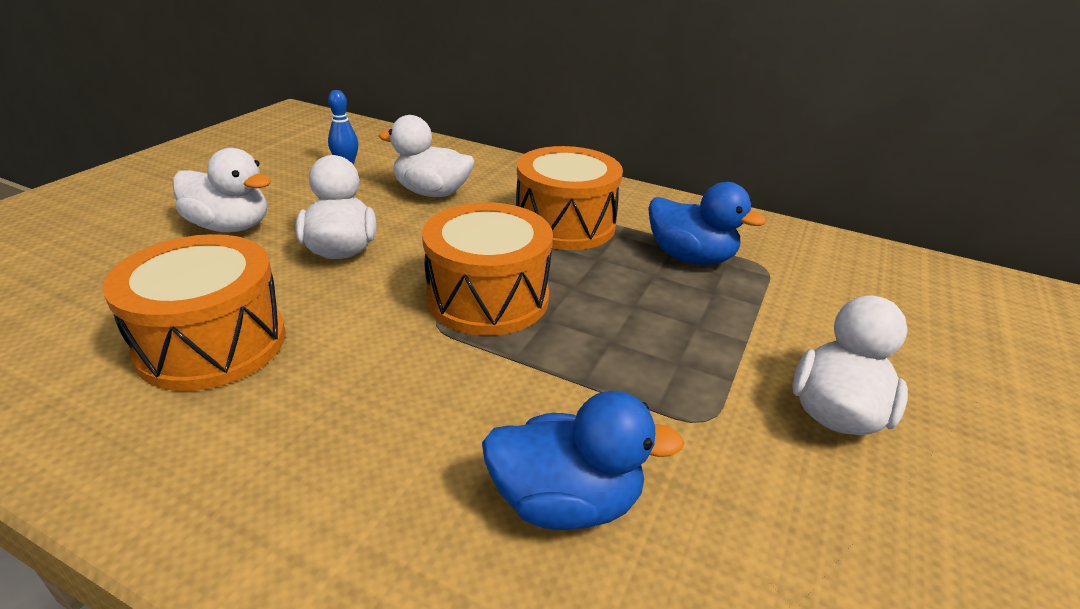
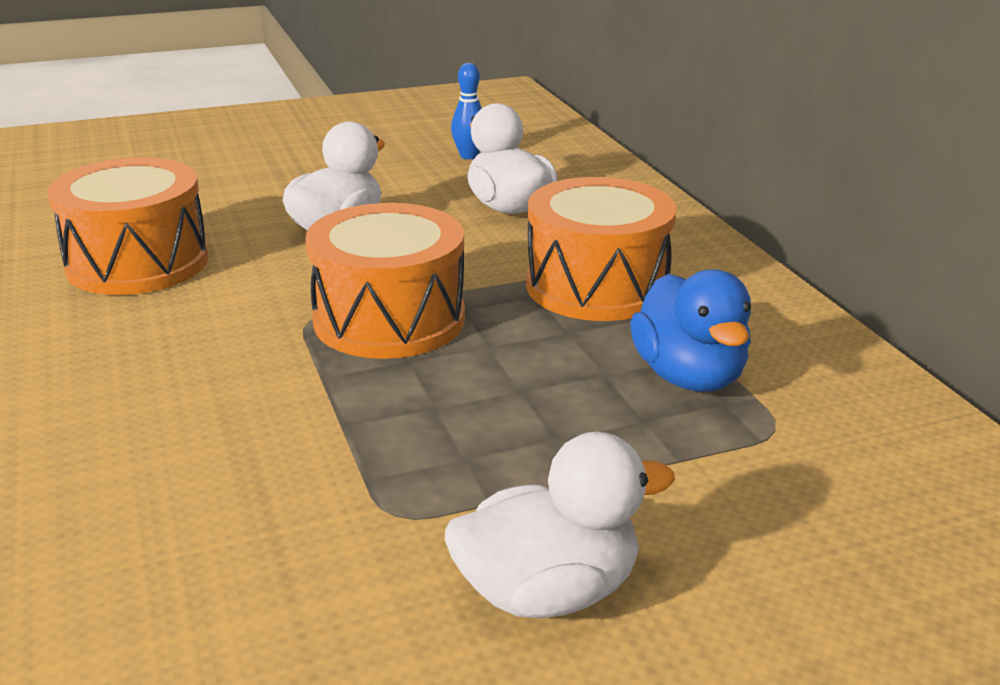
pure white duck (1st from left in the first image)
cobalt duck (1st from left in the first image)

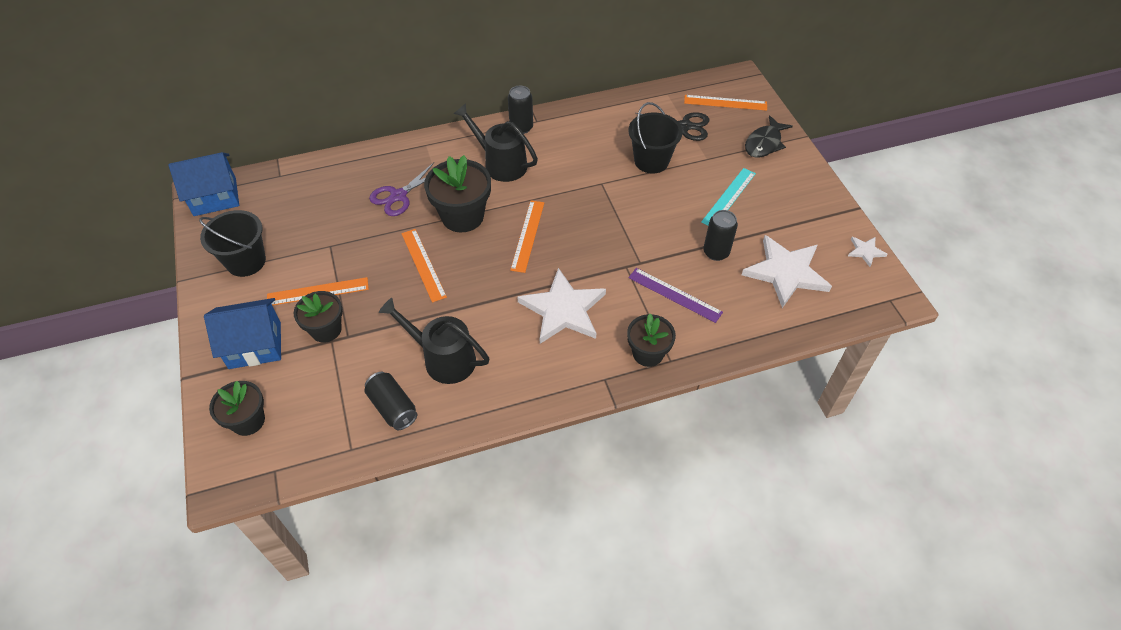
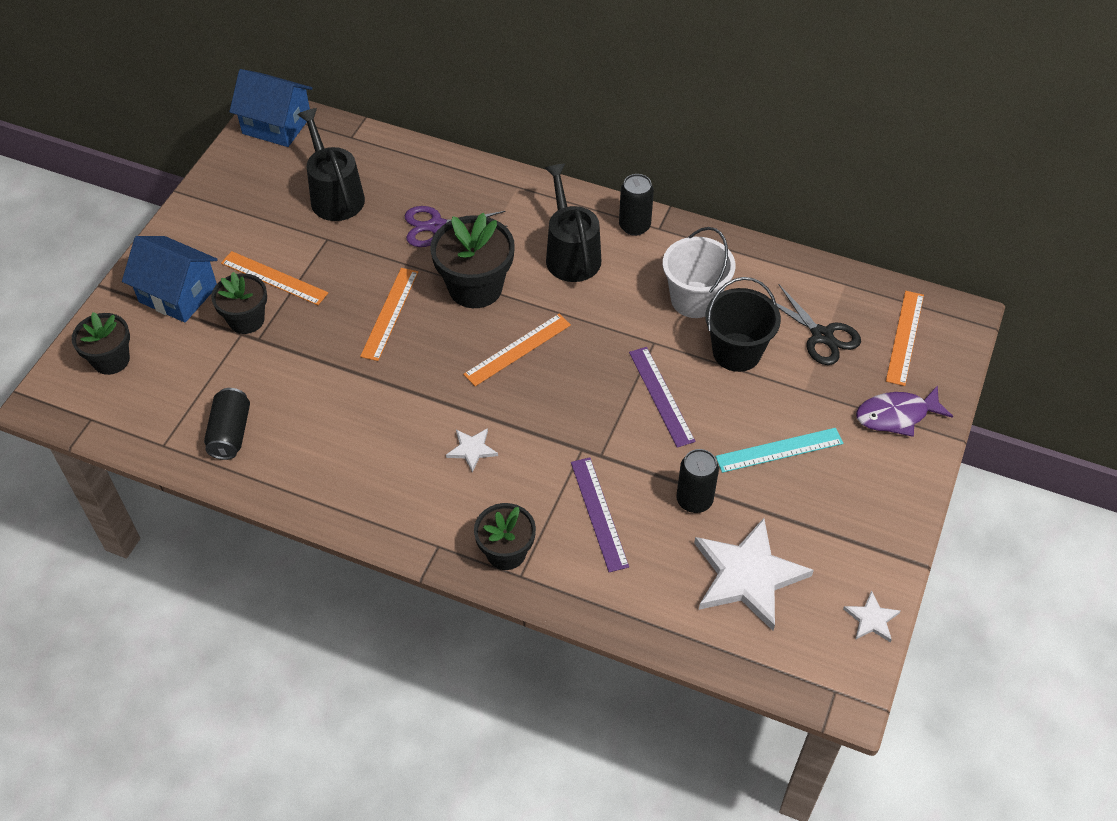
orange-coloured straightedge (4th from left)
royal purple fish
jet-black bucket (1st from left in the first image)
pure white five-pointed star (1st from left)
jet-black sprinkling can (1st from left)
pure white bucket
royal purple straightedge (2nd from left)

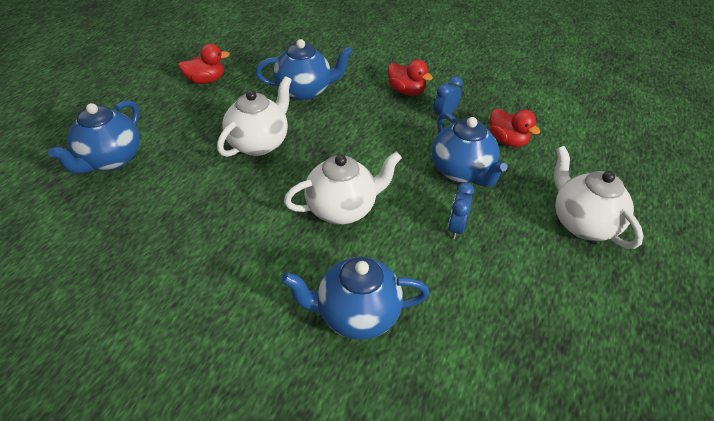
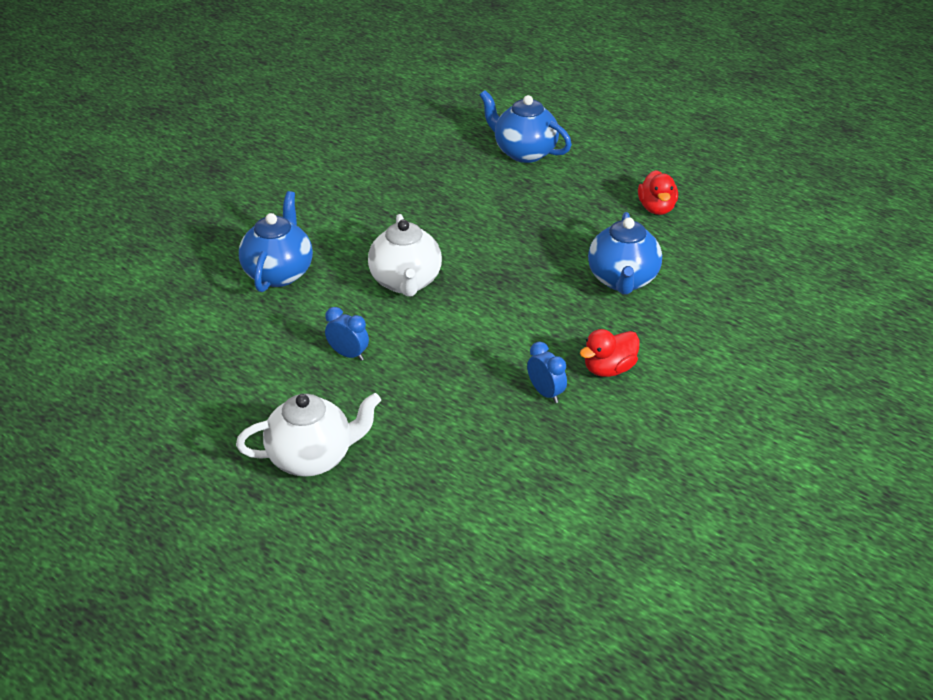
pure white teapot (1st from left in the first image)
crimson duck (3rd from left in the first image)
cobalt teapot (4th from left in the first image)

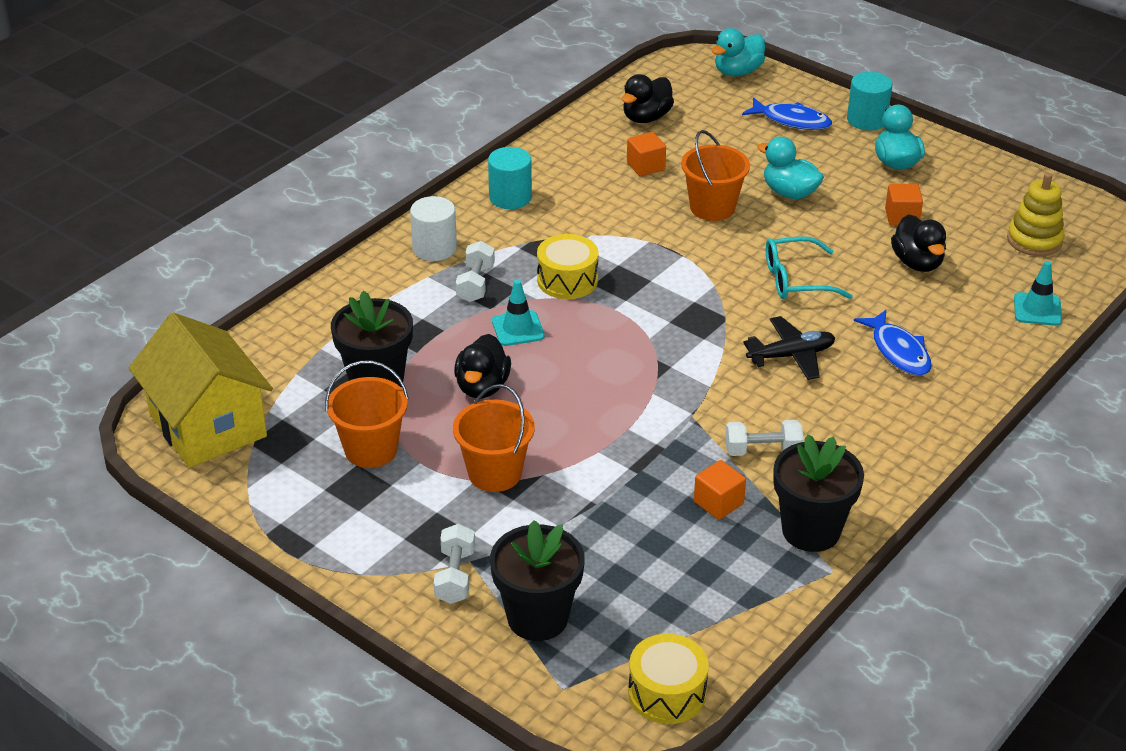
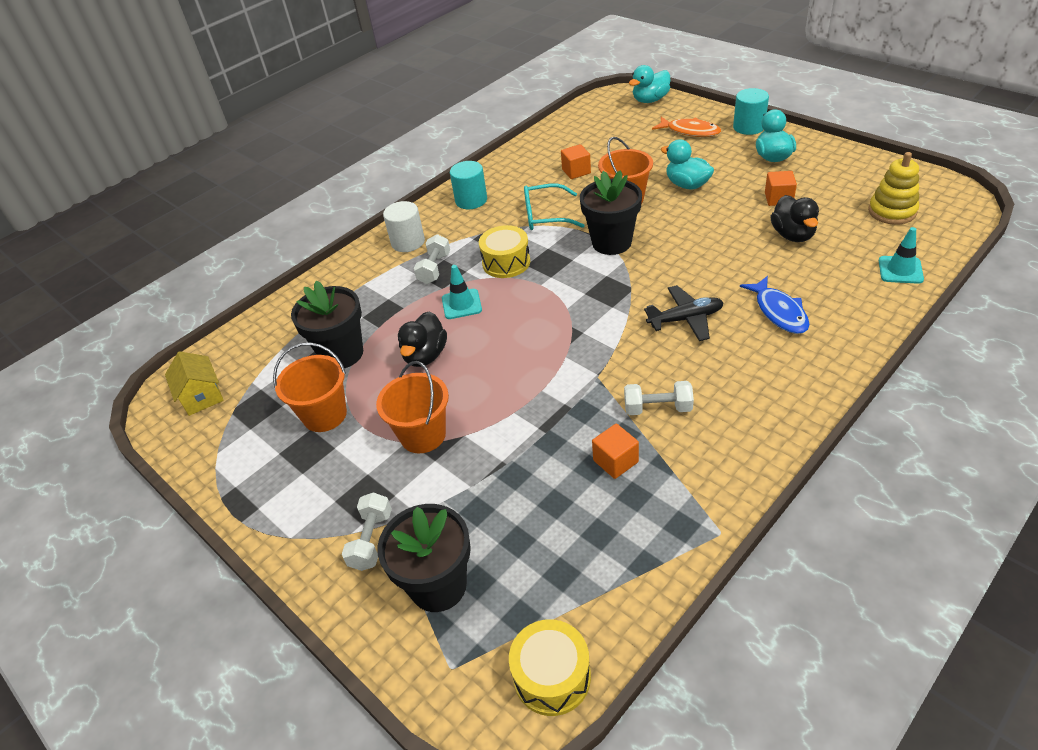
jet-black duck (2nd from left in the first image)
orange-coloured fish
teal spectacles
yellow house
jet-black flower pot (3rd from left)

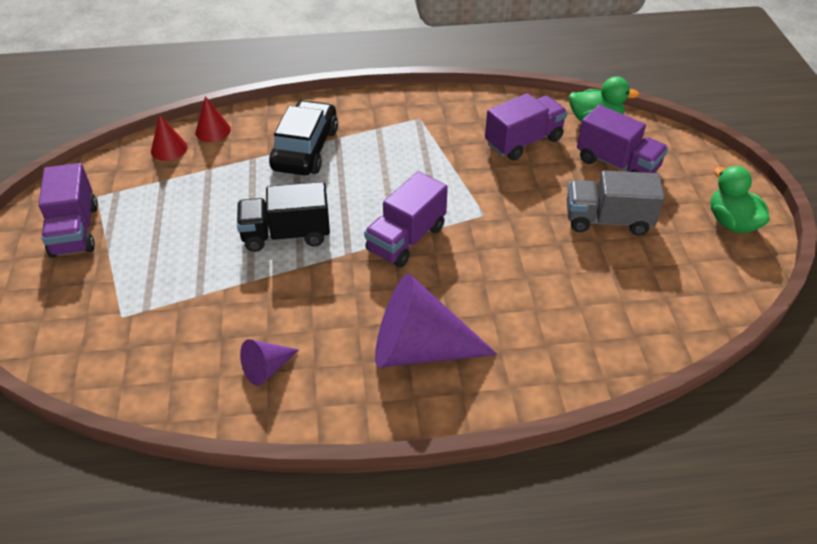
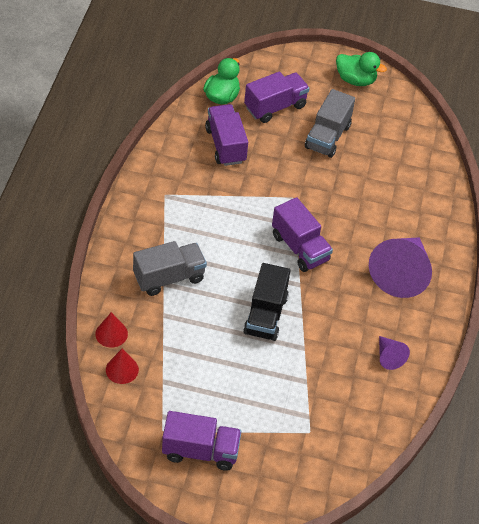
grey truck (1st from left)
green duck (2nd from left)

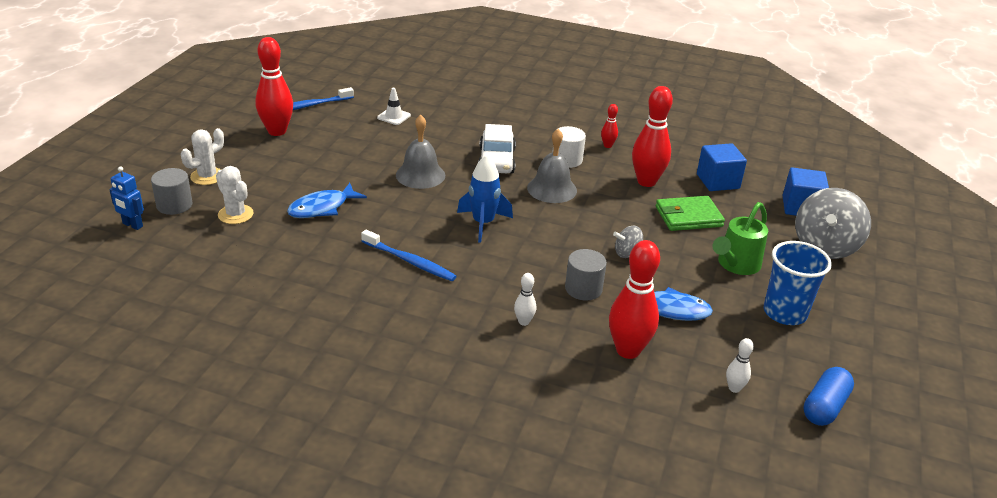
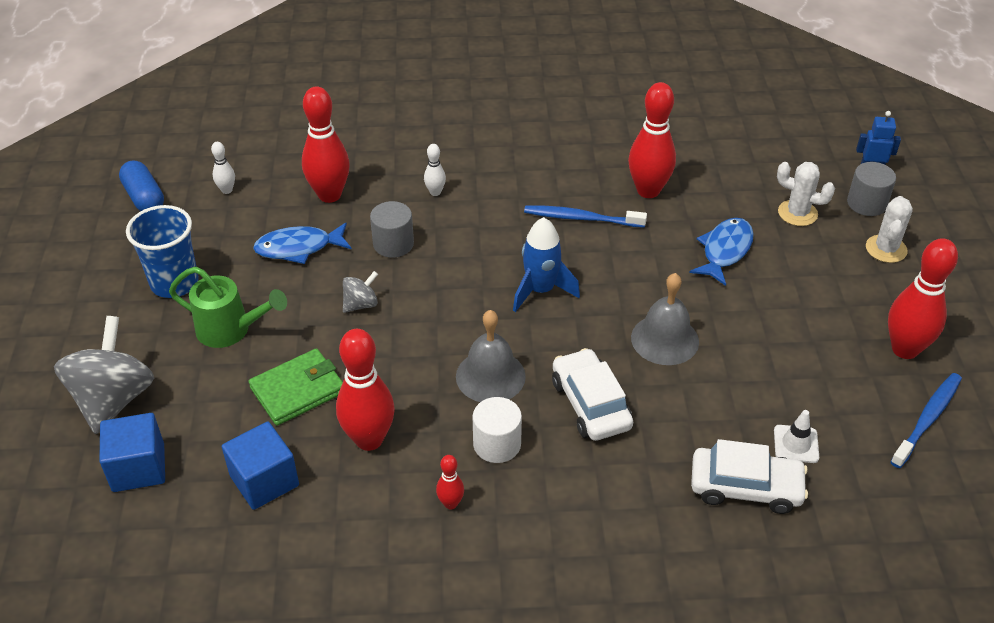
green sprinkling can
cobalt pill shape
crimson tenpin (4th from left)
pure white car (2nd from left)

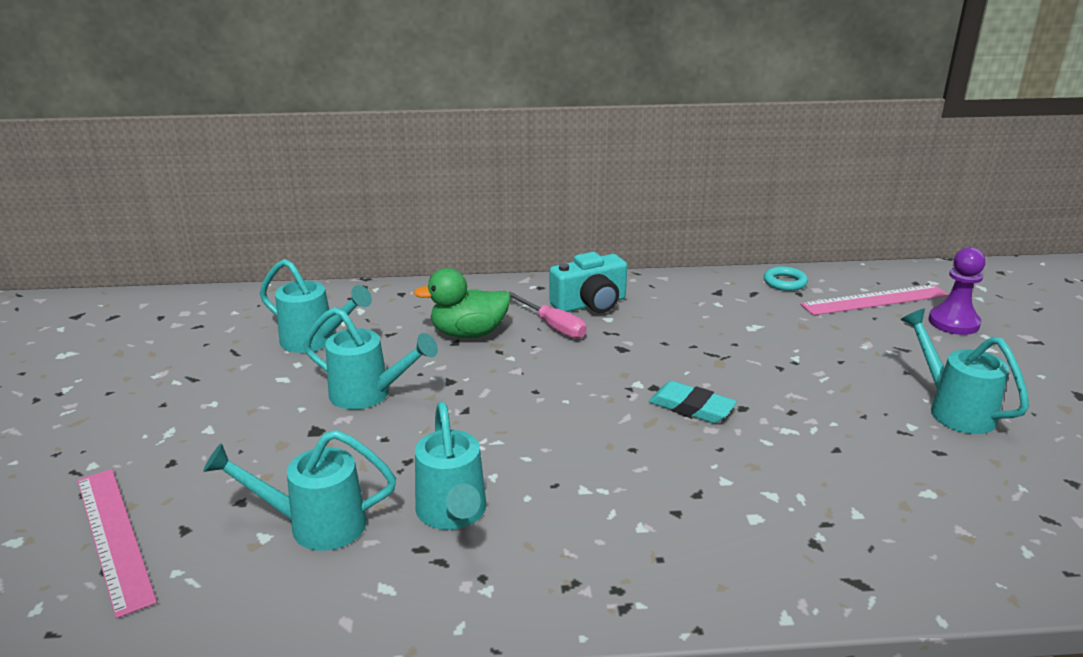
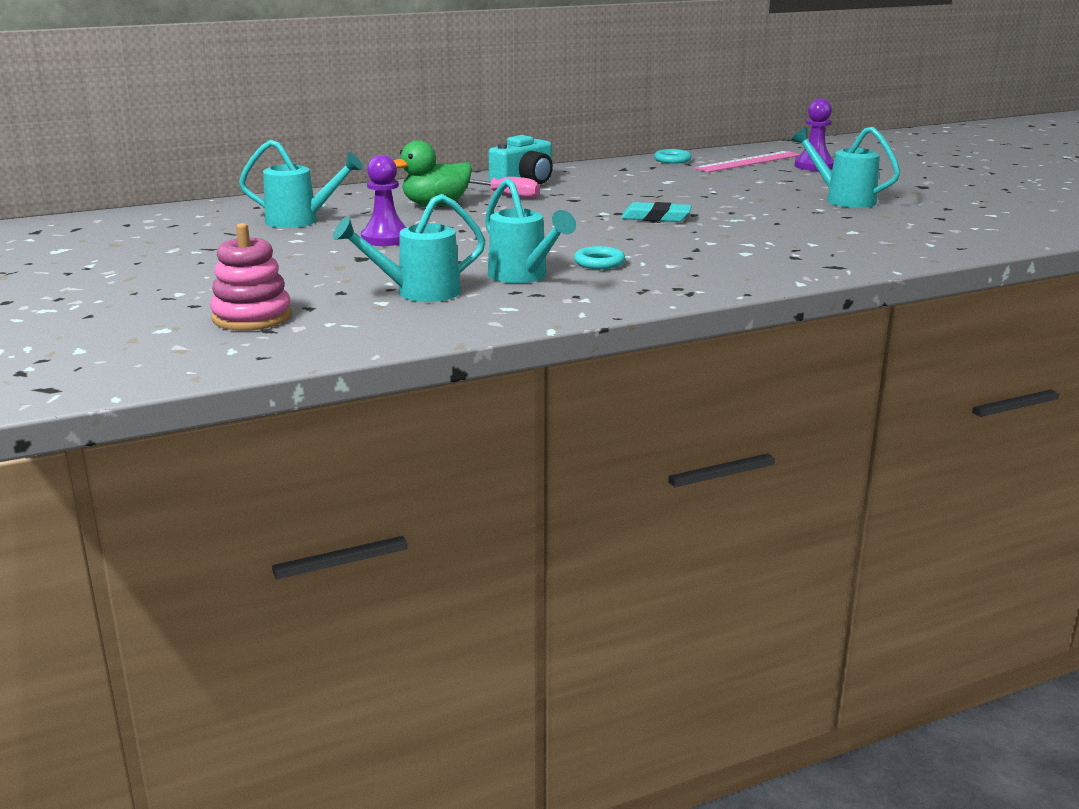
royal purple pawn (1st from left)
pink stacking rings
teal torus (1st from left)

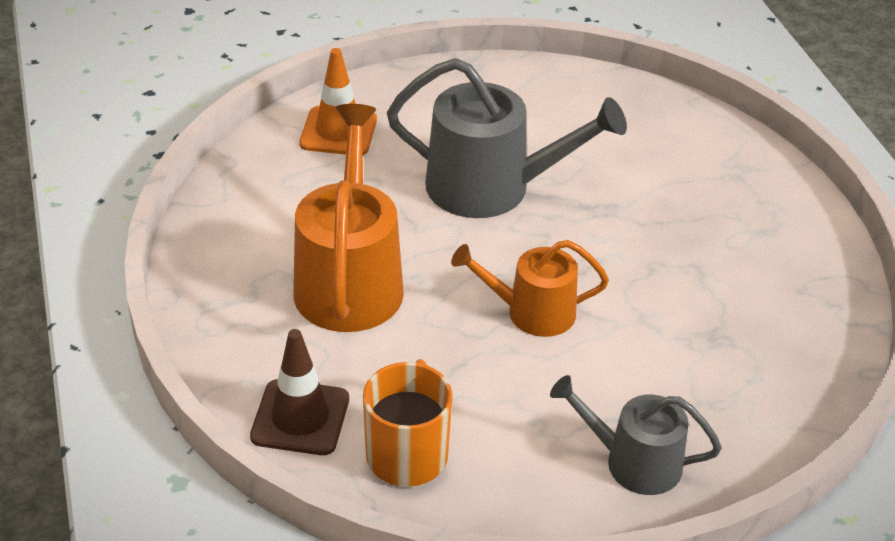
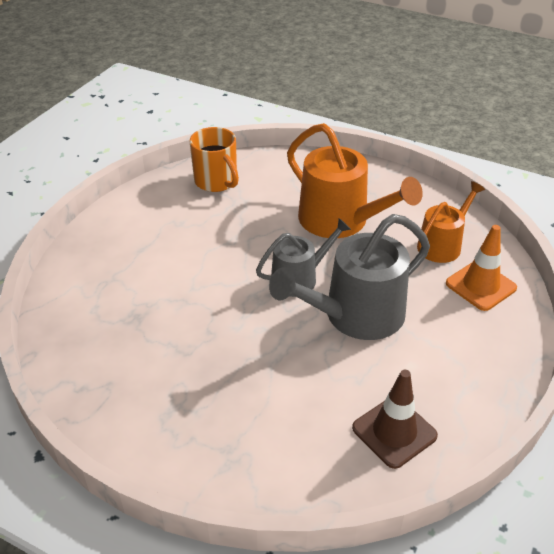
orange-coloured sprinkling can (2nd from left)
russet road cone
grey sprinkling can (1st from left)

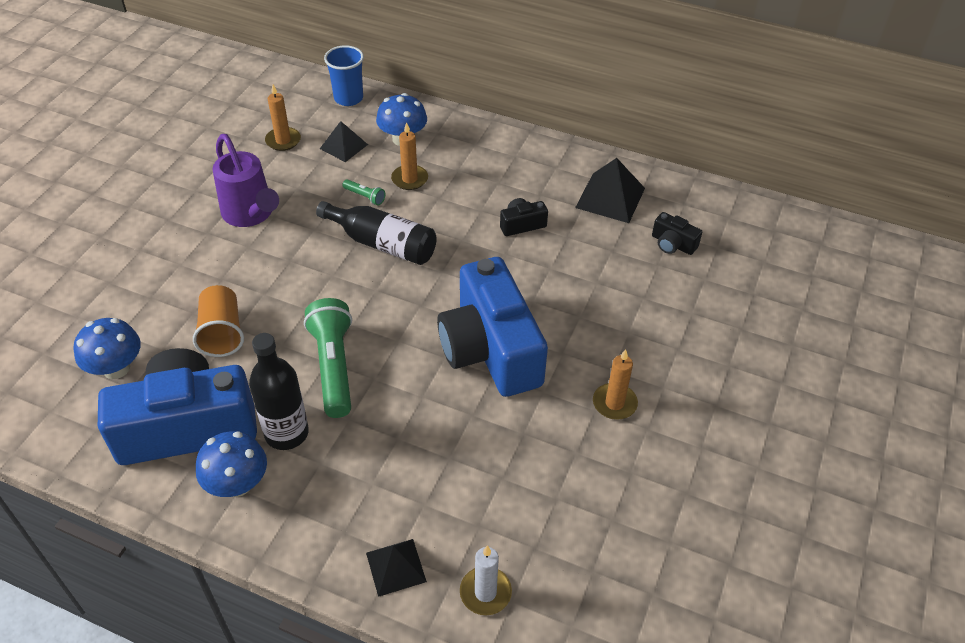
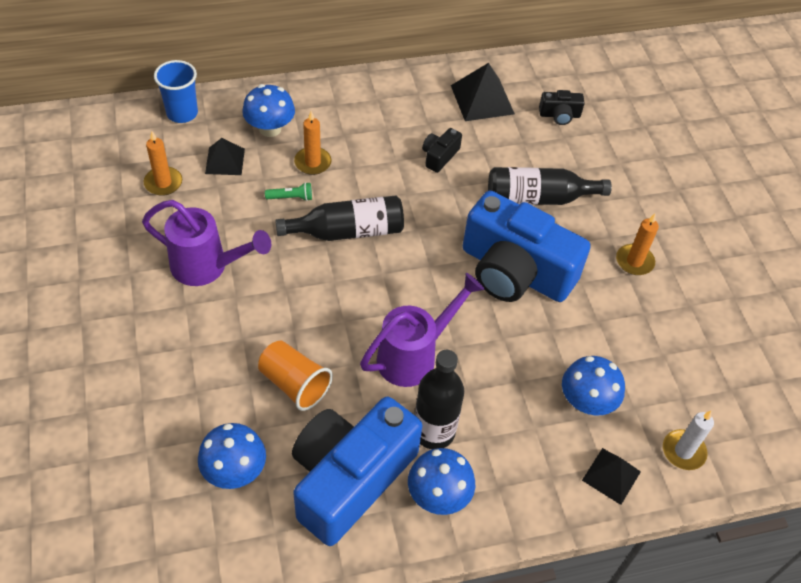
royal purple sprinkling can (2nd from left)
jet-black flask (3rd from left)
cobalt toadstool (4th from left)

